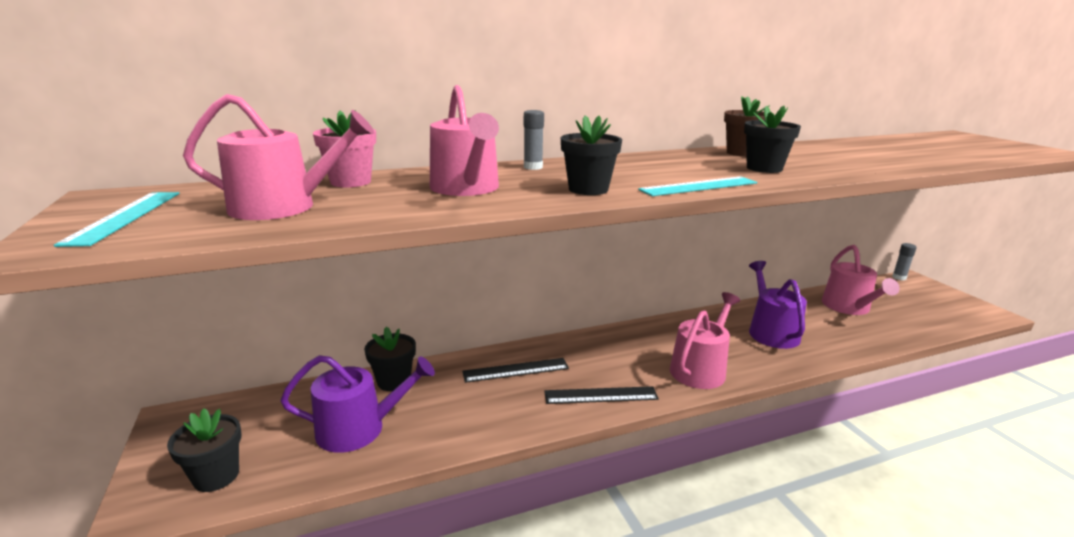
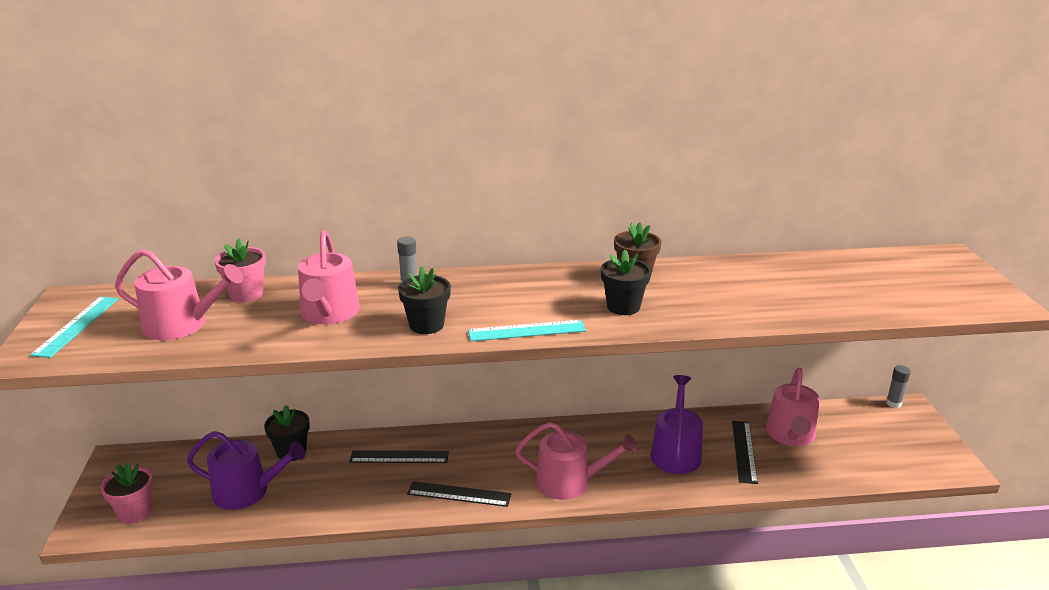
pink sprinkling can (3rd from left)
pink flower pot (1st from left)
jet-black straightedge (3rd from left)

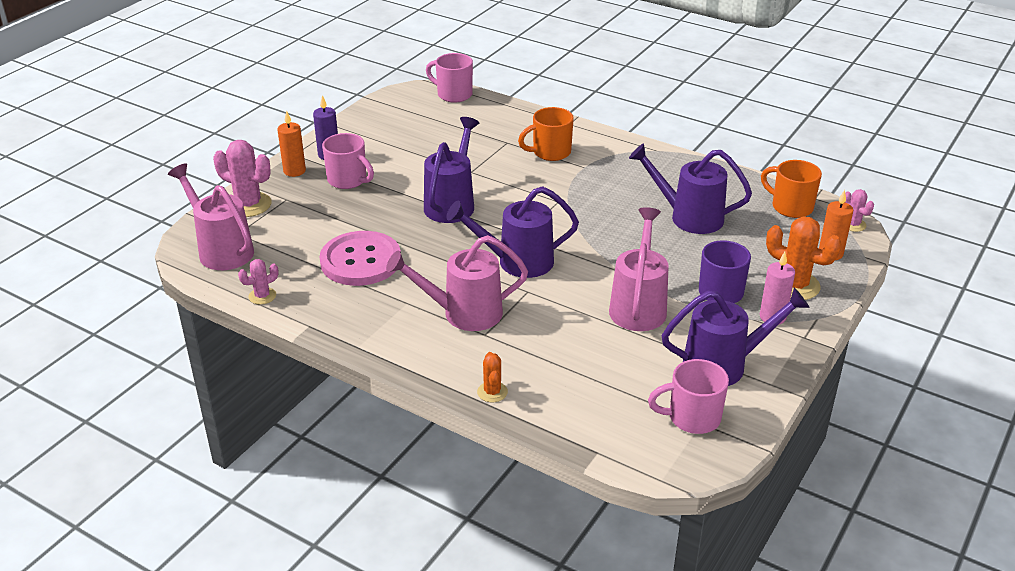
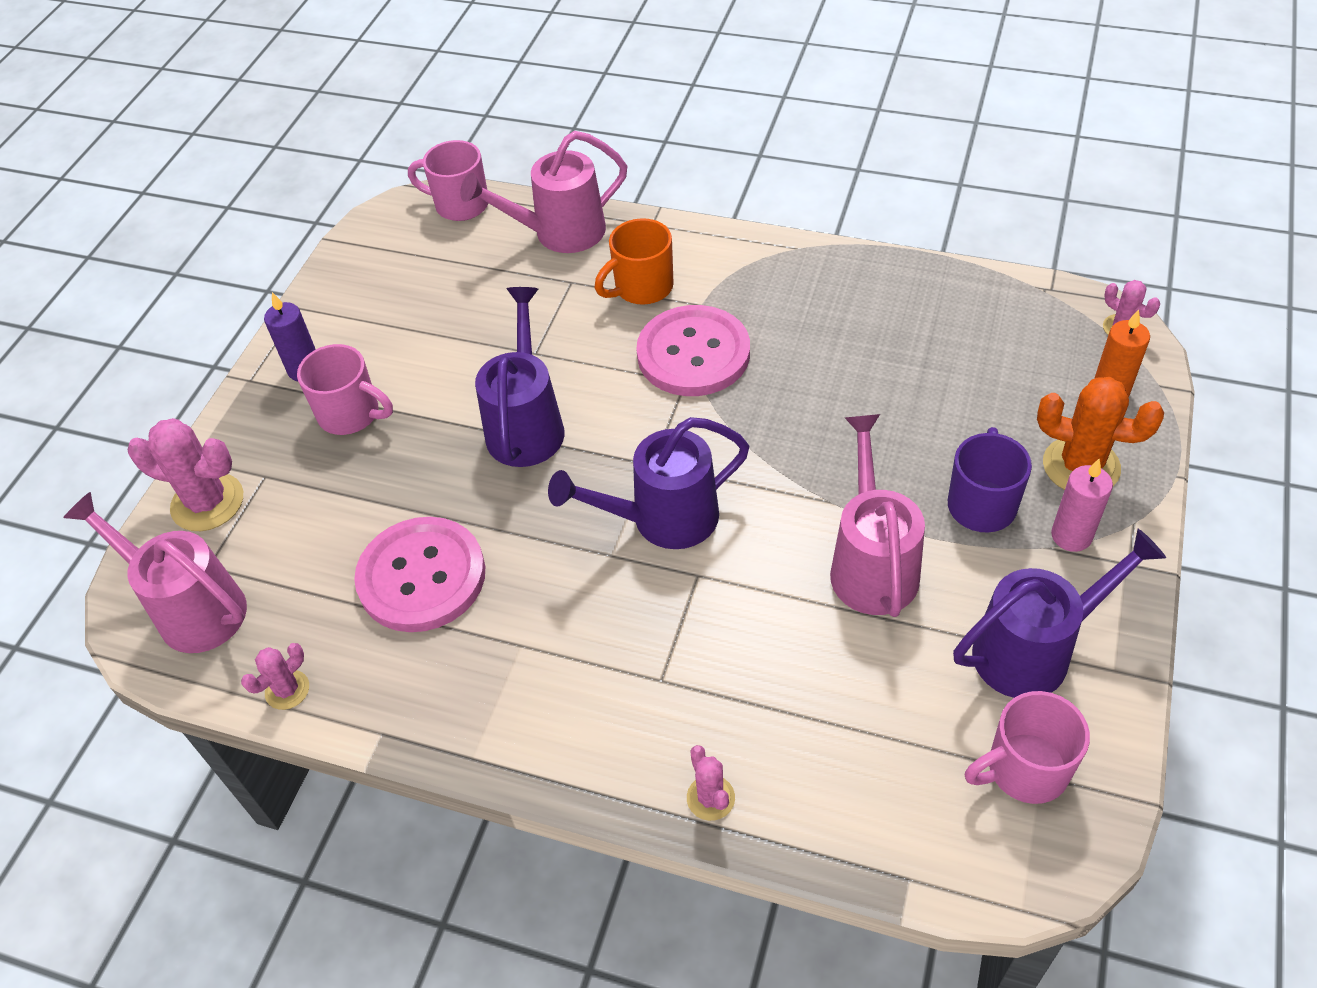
orange-coloured pillar candle (1st from left in the first image)
royal purple sprinkling can (3rd from left in the first image)
orange-coloured mug (2nd from left in the first image)
pink sprinkling can (2nd from left)
pink cactus (3rd from left)
pink sewing button (2nd from left)

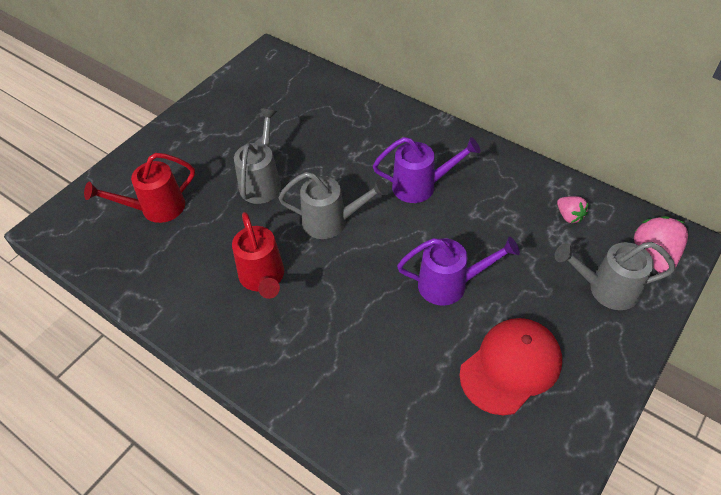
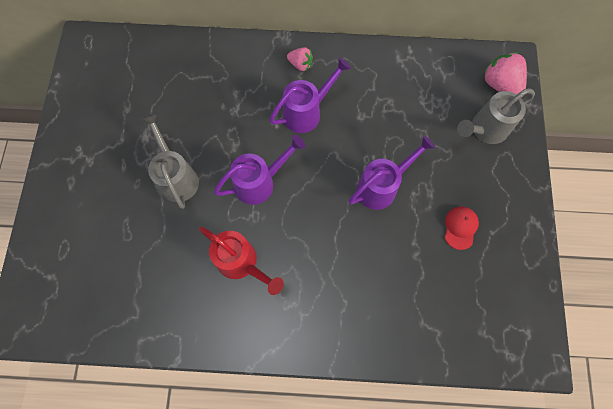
crimson sprinkling can (1st from left in the first image)
royal purple sprinkling can (1st from left)
pink berry (1st from left)
crimson baseball cap

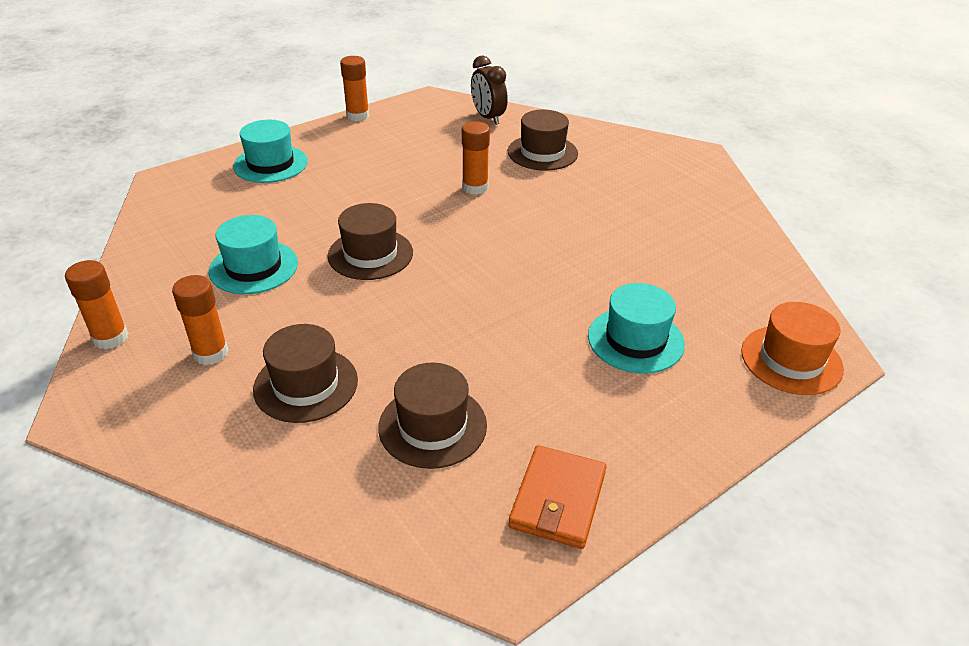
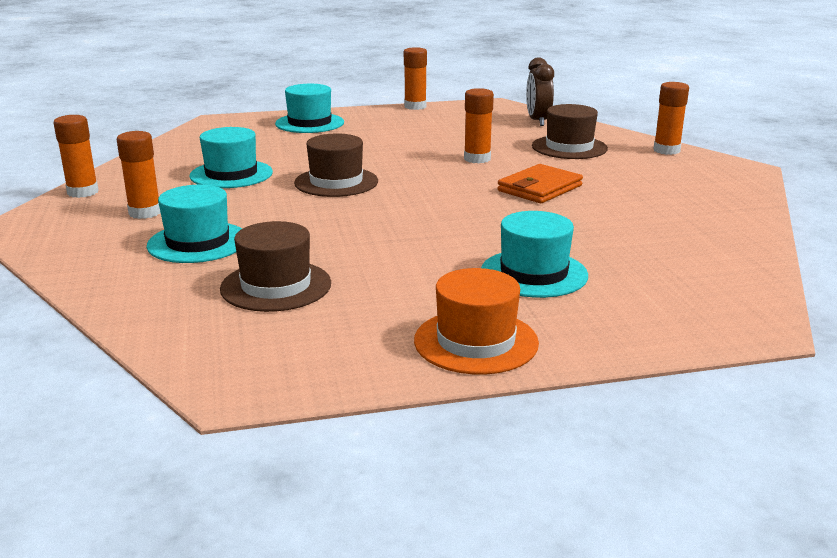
orange-coloured top hat
teal top hat (1st from left)
orange-coloured billfold
orange-coloured stick of glue (5th from left)

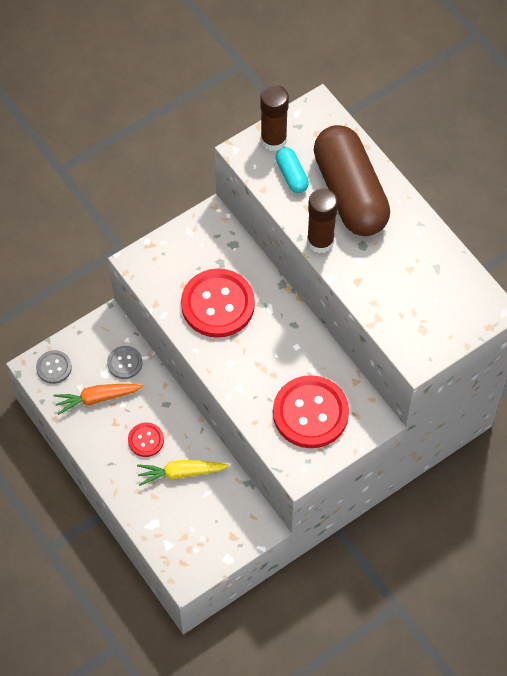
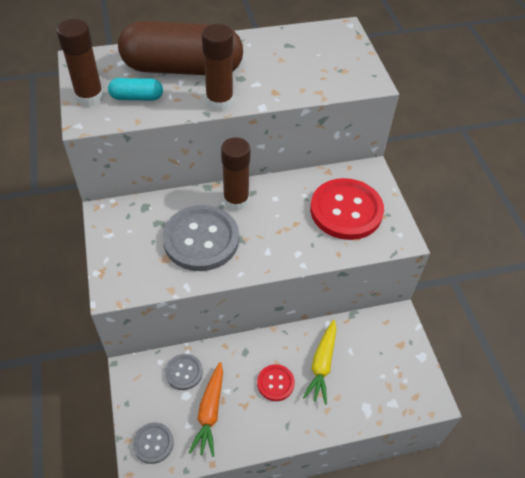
grey sewing button (3rd from left)
russet stick of glue (3rd from left)

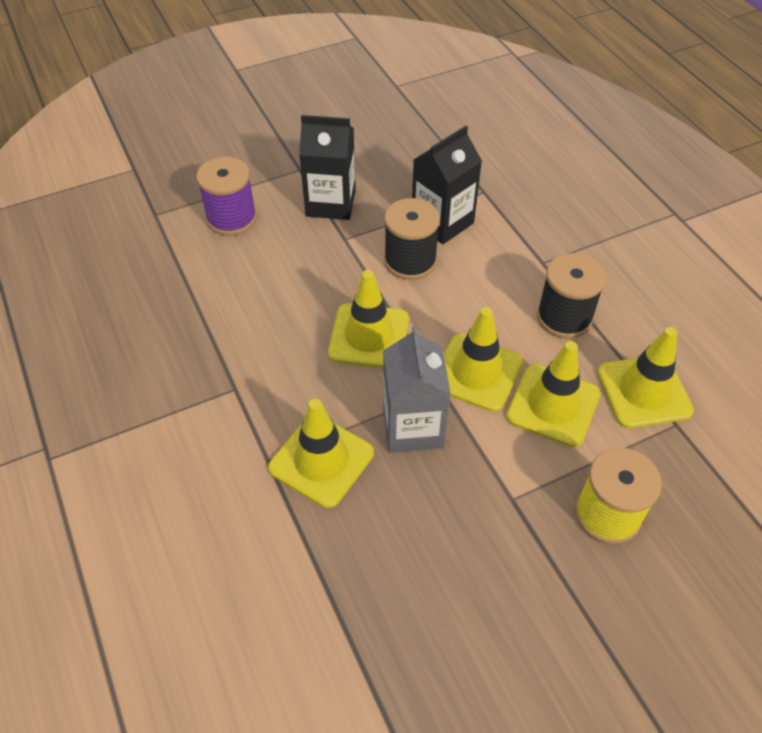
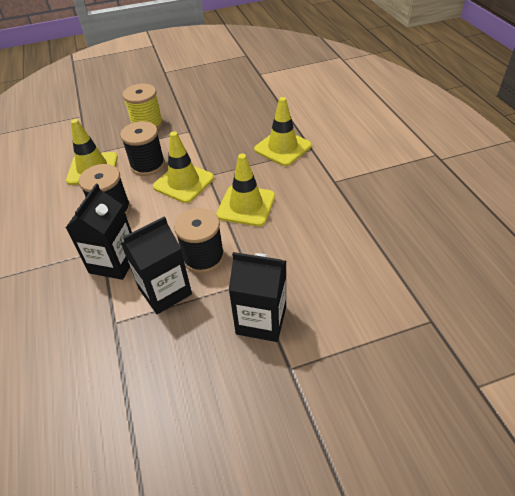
royal purple reel of thread
grey milk carton
jet-black reel of thread (2nd from left)
jet-black milk carton (1st from left)

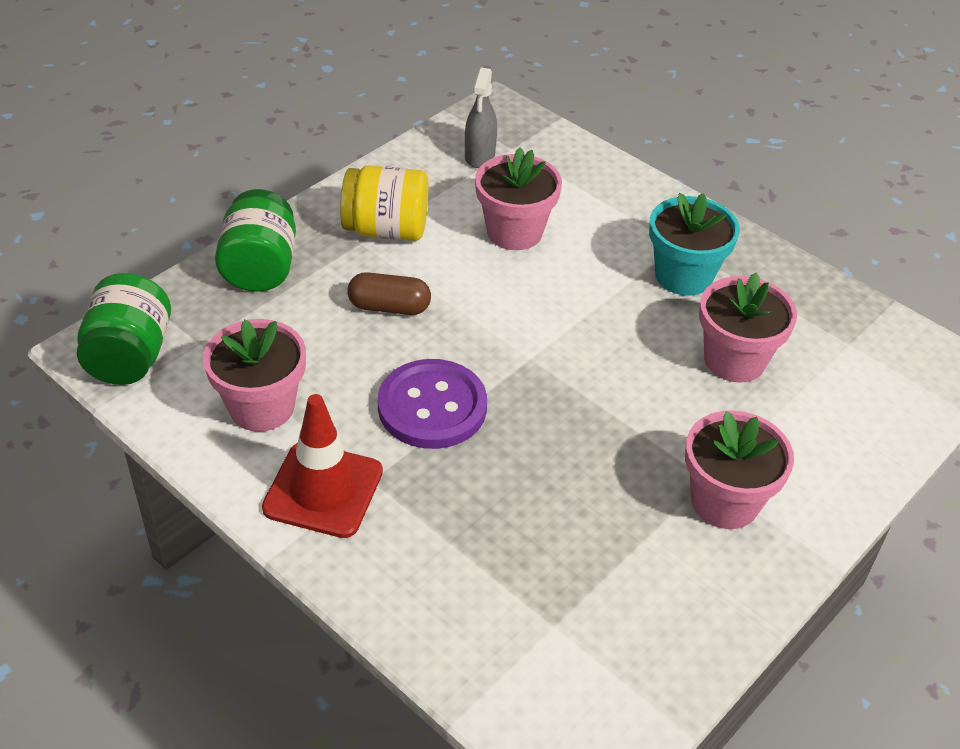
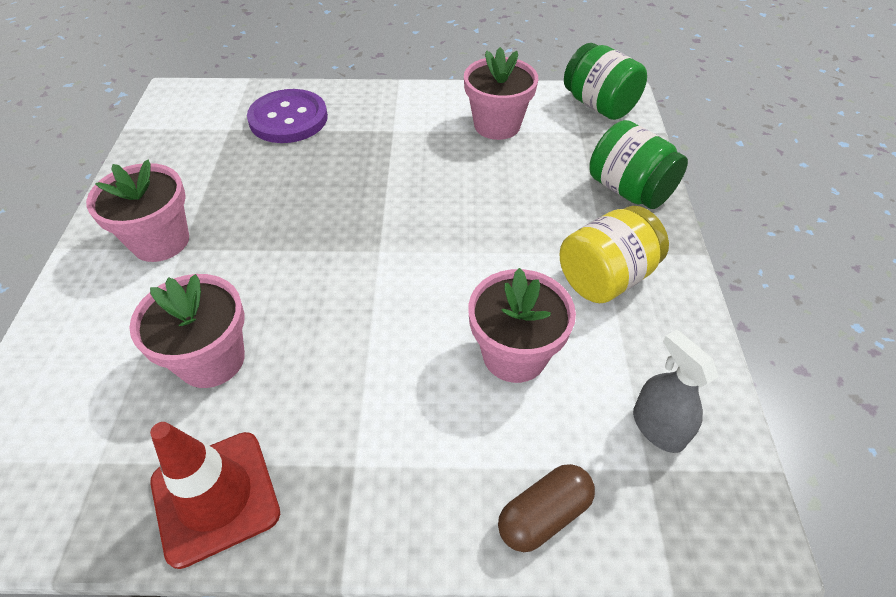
teal flower pot
russet pill shape
royal purple sewing button
crimson road cone

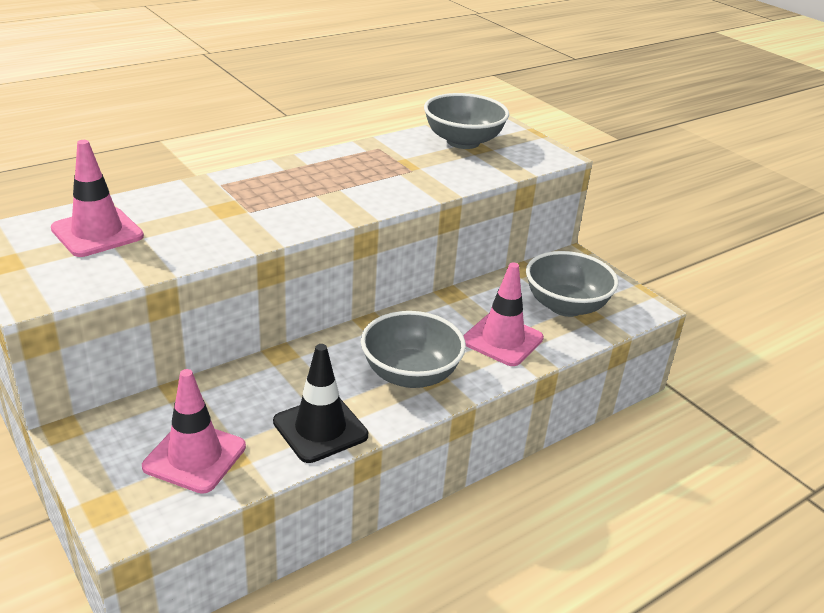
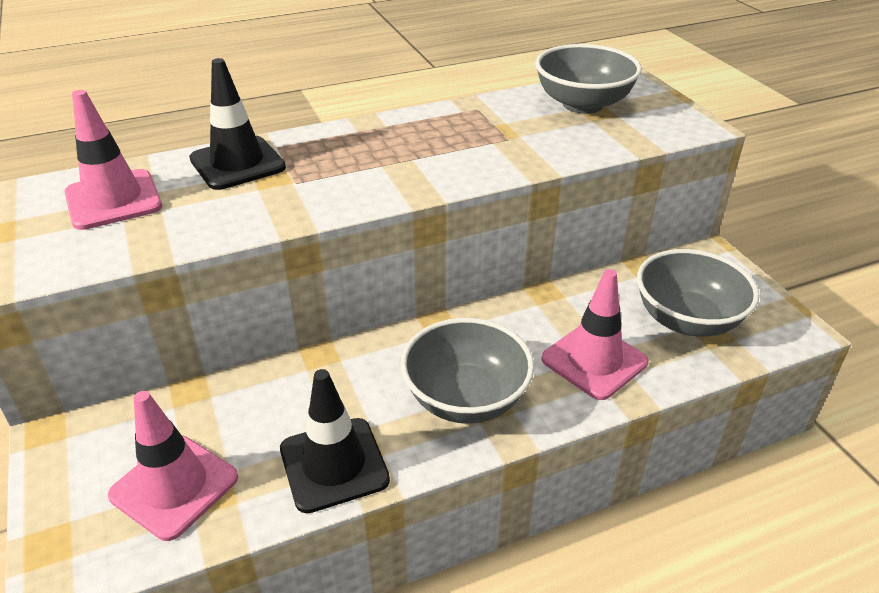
jet-black road cone (1st from left)

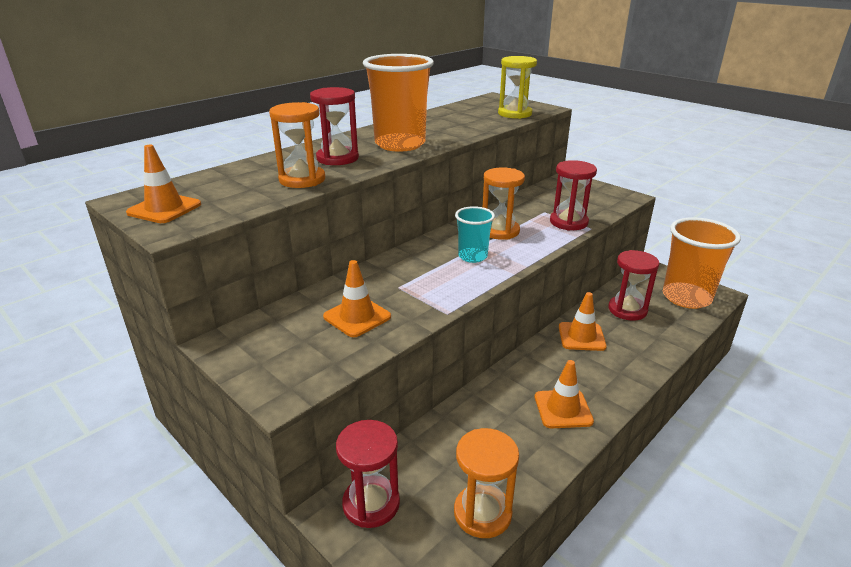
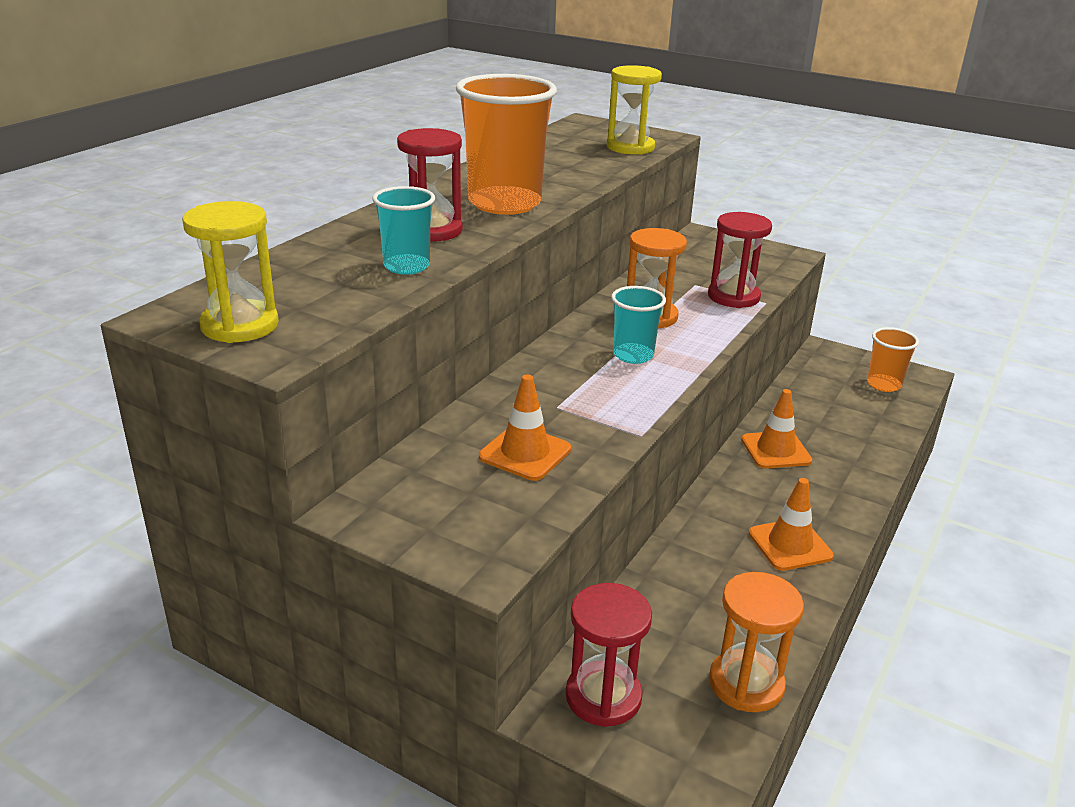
teal beaker (1st from left)
yellow sand timer (1st from left)
orange-coloured beaker (2nd from left)
crimson sand timer (4th from left in the first image)

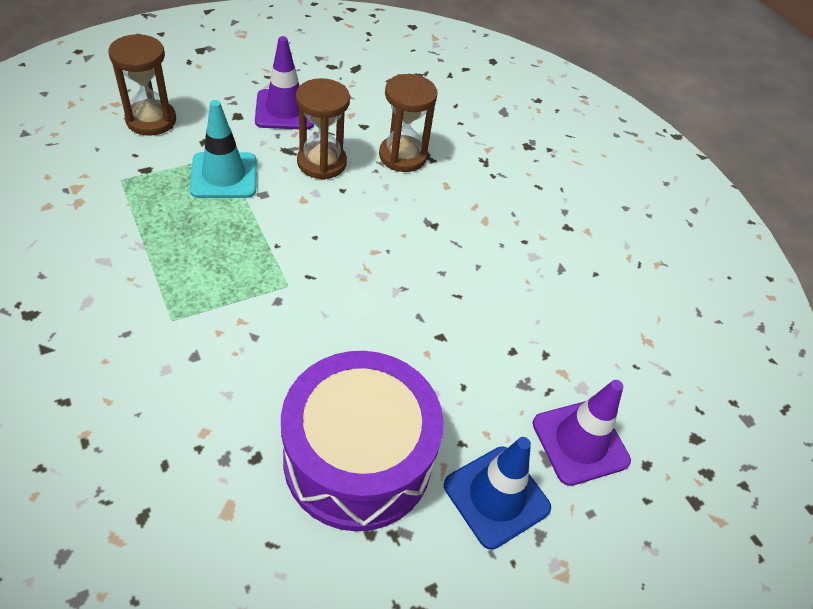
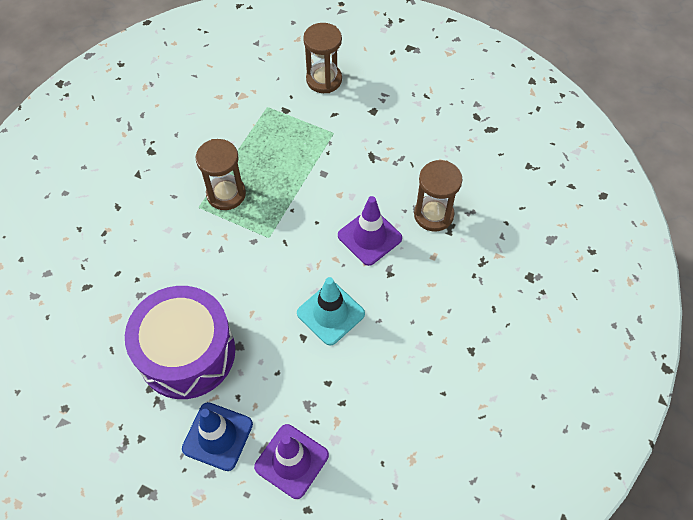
royal purple road cone (2nd from left)
russet sand timer (1st from left)
teal road cone

